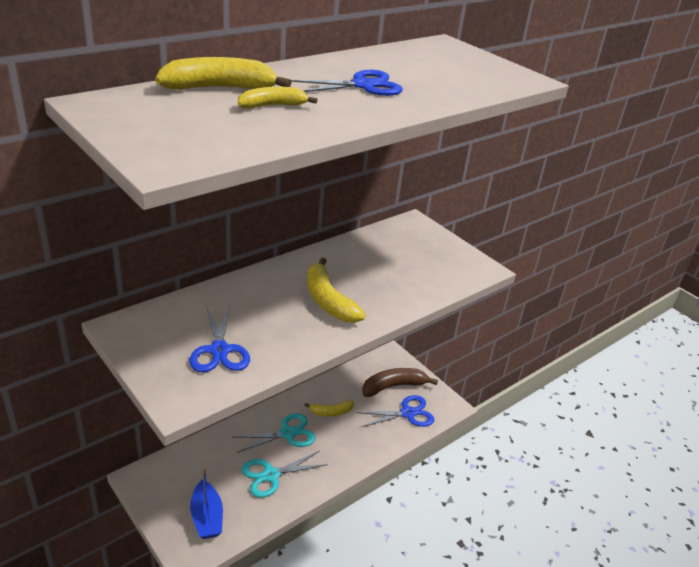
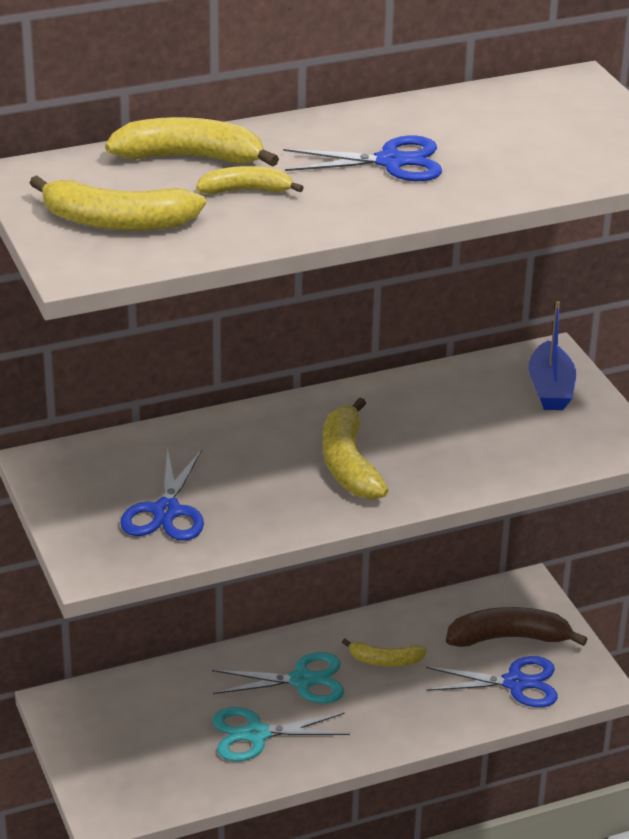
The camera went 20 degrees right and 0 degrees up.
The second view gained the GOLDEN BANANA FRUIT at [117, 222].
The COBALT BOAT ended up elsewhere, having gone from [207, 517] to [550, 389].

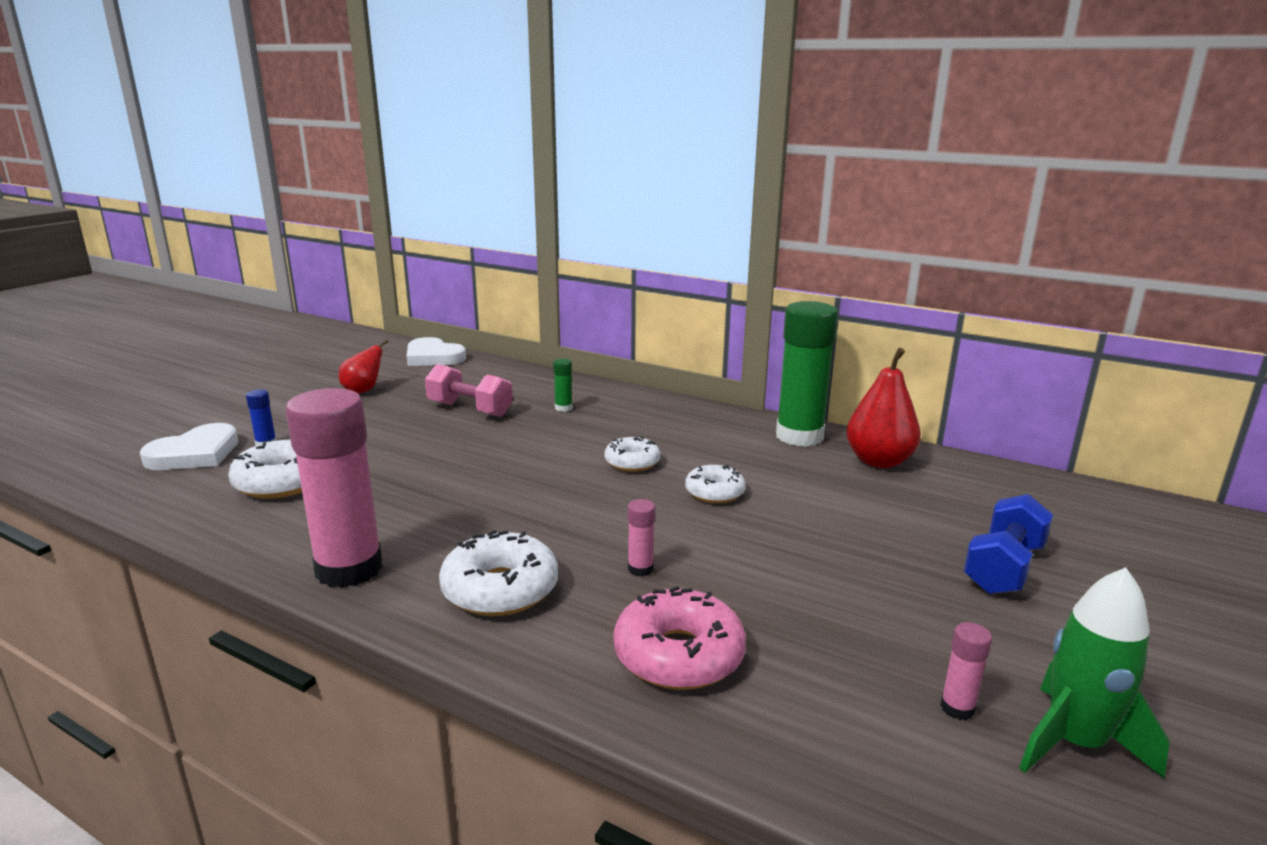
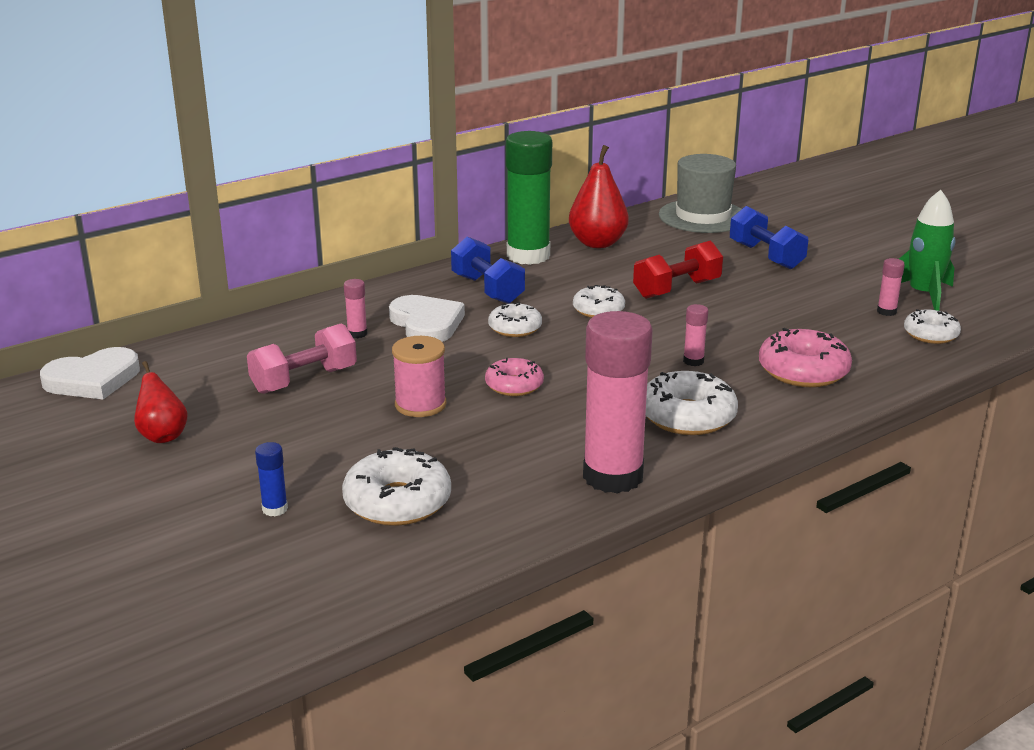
The camera went 65 degrees left and 5 degrees up.
What was the LEAF-GREEN STICK OF GLUE at [563, 408] turned into the ROSE-PINK STICK OF GLUE at [357, 334].
The PURE WHITE HEART ended up elsewhere, having gone from [195, 454] to [426, 324].
The second view gained the ROSE-PINK REEL OF THREAD at [420, 405].
The second view gained the COBALT HAND WEIGHT at [487, 289].
The second view gained the ROSE-PINK DOUGHNUT at [514, 385].
The second view gained the RED HAND WEIGHT at [677, 289].
The second view gained the GRAY TALL HAT at [702, 216].
The second view gained the PURE WHITE DOUGHNUT at [930, 334].

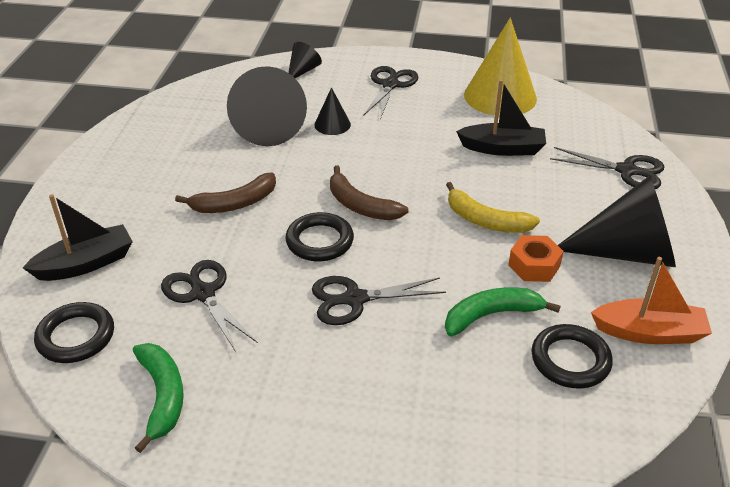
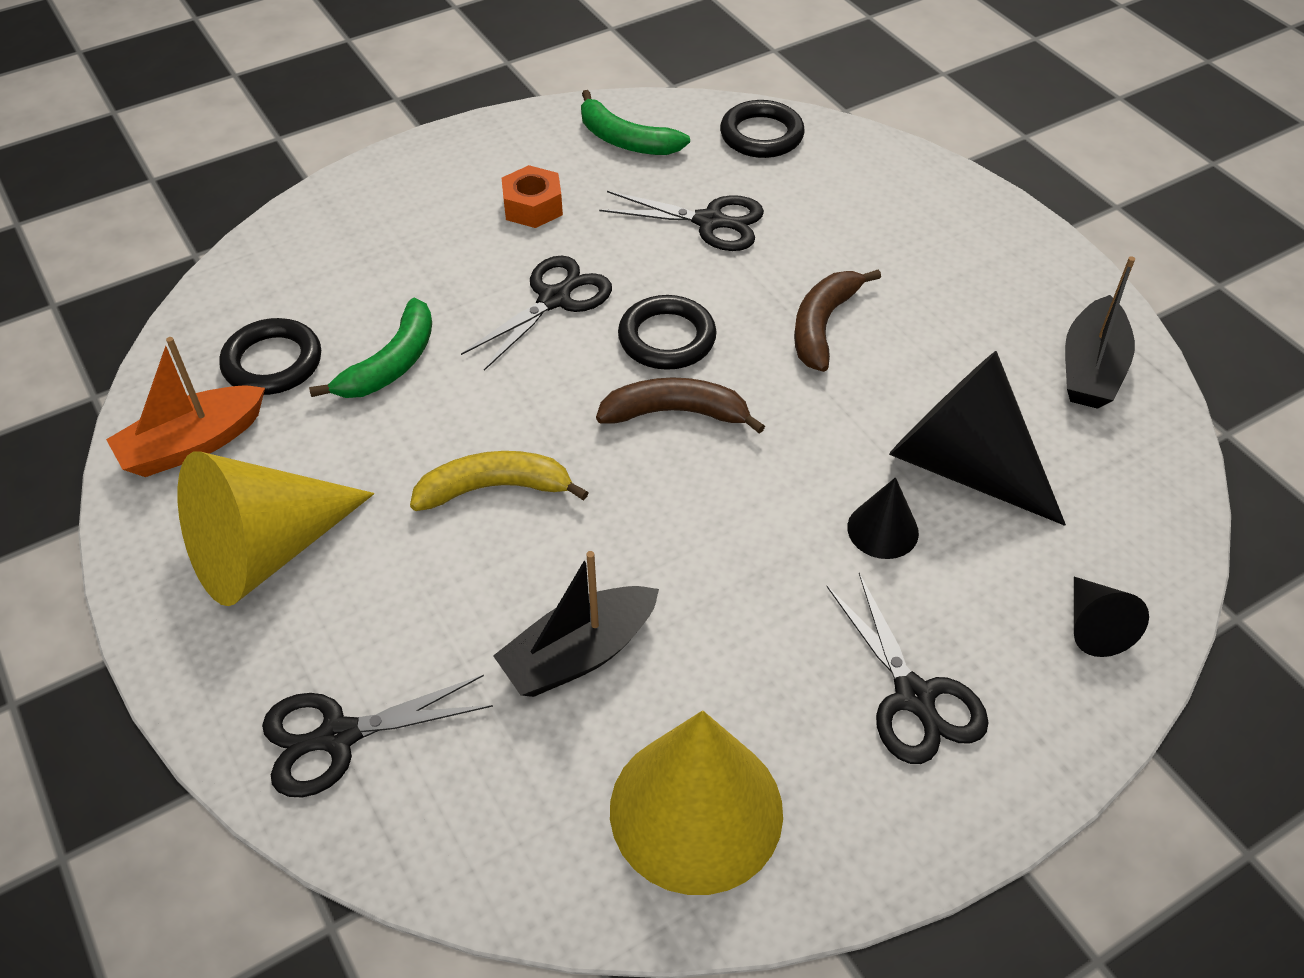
The camera went 140 degrees right and 10 degrees up.
What was the JET-BLACK CONE SHAPE at [627, 252] turned into the GOLDEN CONE SHAPE at [267, 551].
The BRIGHT ORANGE NUT ended up elsewhere, having gone from [534, 265] to [533, 207].
The JET-BLACK BOAT ended up elsewhere, having gone from [86, 264] to [1091, 368].

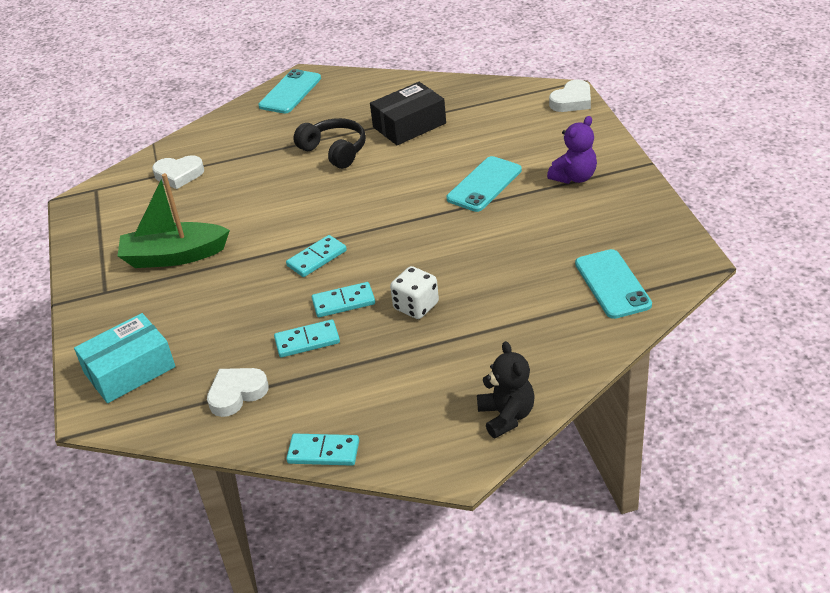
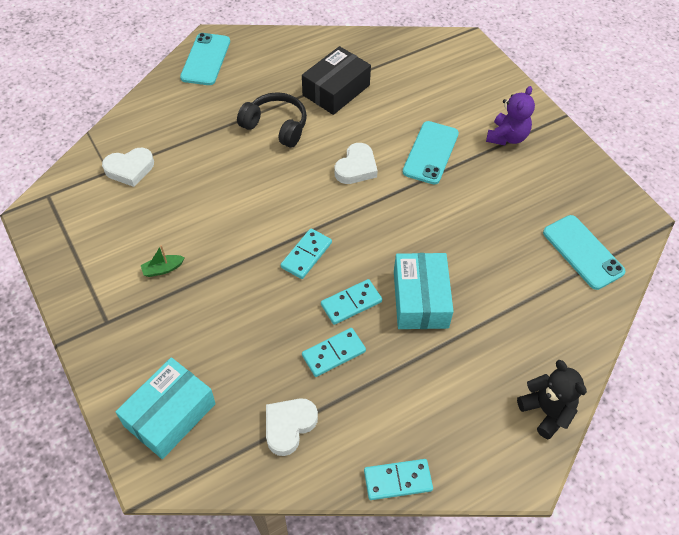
The camera went 20 degrees left and 15 degrees up.
The size of the LEAF-GREEN BOAT at [174, 256] changed by a factor of 0.40.
The PURE WHITE HEART ended up elsewhere, having gone from [572, 101] to [356, 167].
Where the PURE WHITE DICE stood at [416, 306], the TURQUOISE PACKAGE came to stand at [420, 299].

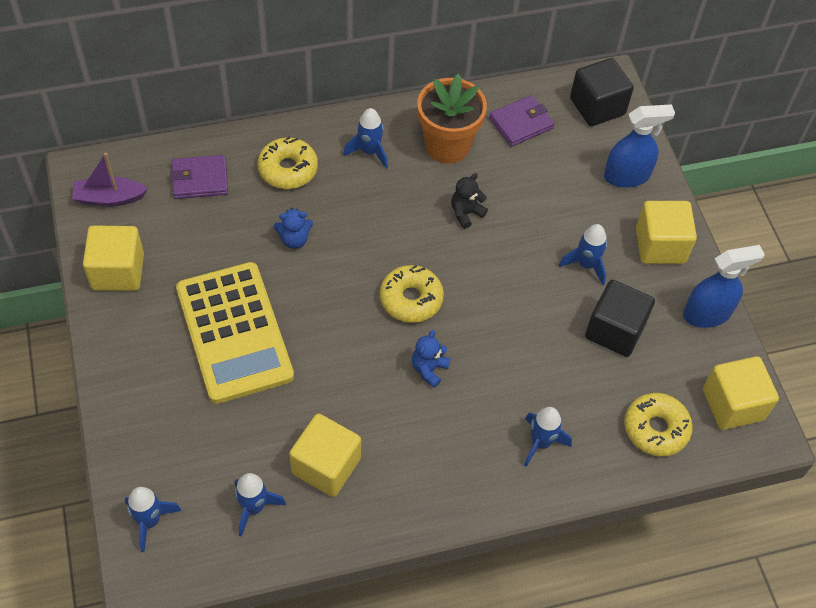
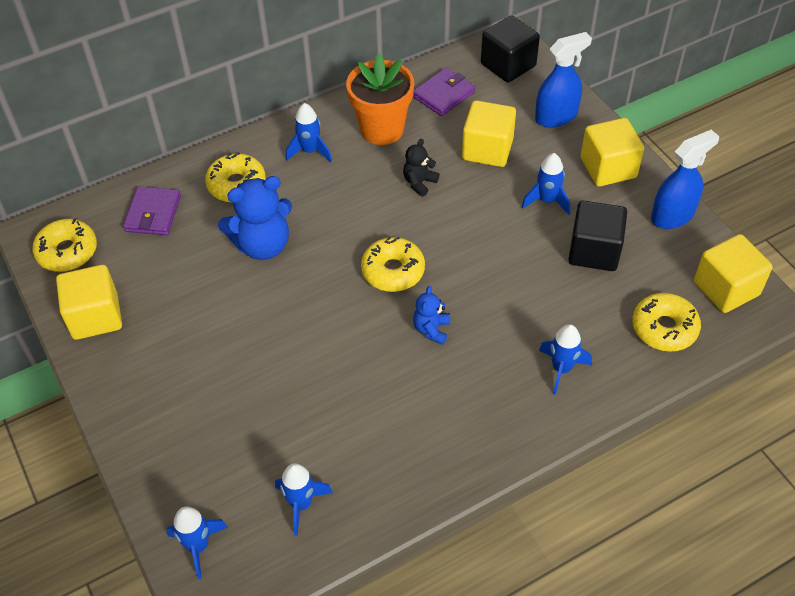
The camera went 10 degrees left and 5 degrees down.
Where the ROYAL PURPLE BOAT stood at [109, 198], the GOLDEN DOUGHNUT came to stand at [67, 252].
The ROYAL PURPLE BILLFOLD at [200, 179] ended up facing another way, 60 degrees counterclockwise from before.
The size of the COBALT STUFFED BEAR at [294, 239] changed by a factor of 1.91.
The GOLDEN BLOCK ended up elsewhere, having gone from [326, 466] to [487, 149].
The second view lost the GOLDEN ADDING MACHINE at [234, 332].

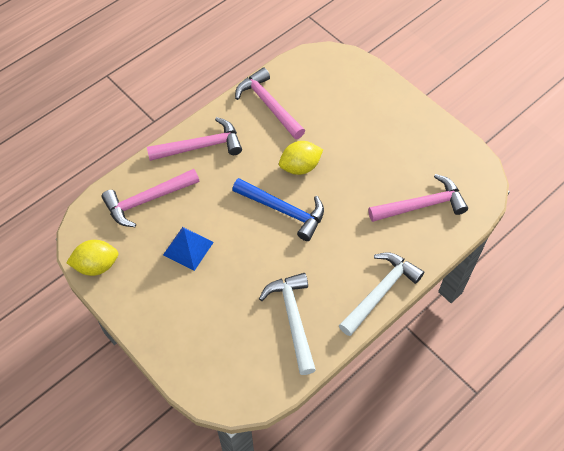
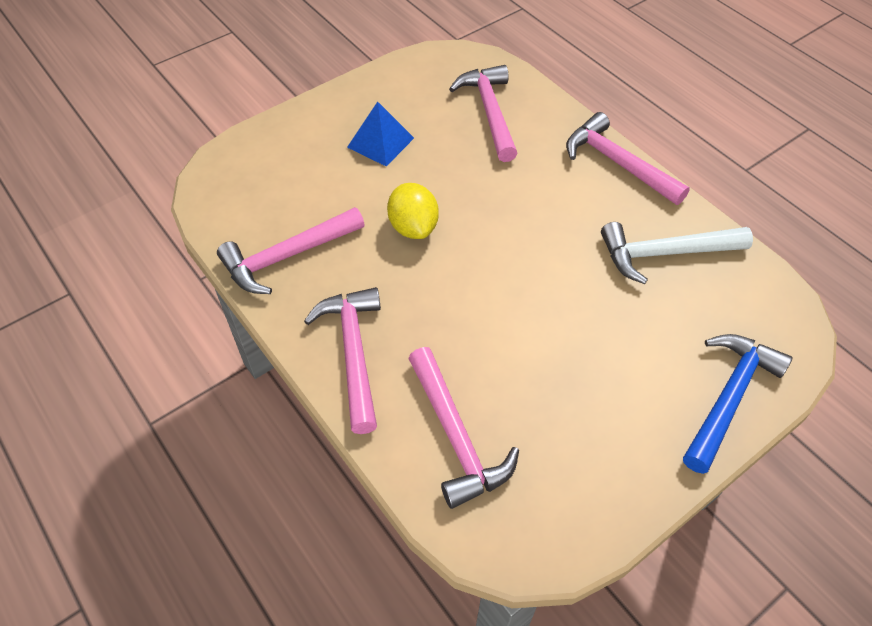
The camera went 85 degrees left and 5 degrees down.
The COBALT SOLID PYRAMID ended up elsewhere, having gone from [188, 248] to [380, 142].
What was the PURE WHITE HAMMER at [380, 291] turned into the ROSE-PINK HAMMER at [617, 163].
The COBALT HAMMER ended up elsewhere, having gone from [284, 211] to [729, 397].
The second view lost the GOLDEN TOY LEMON at [96, 265].

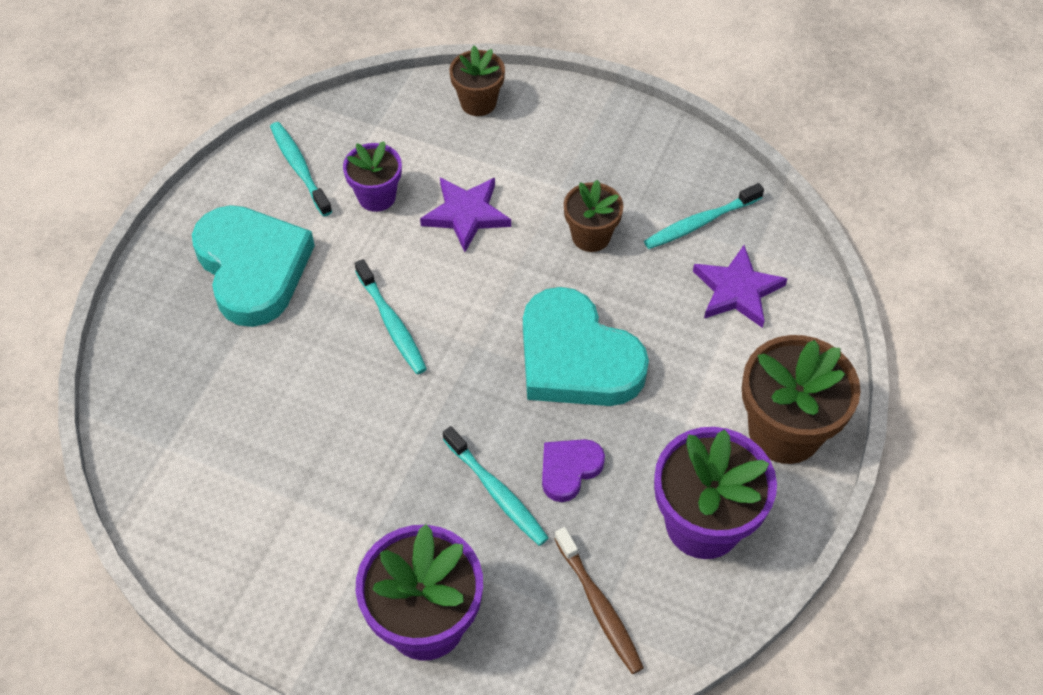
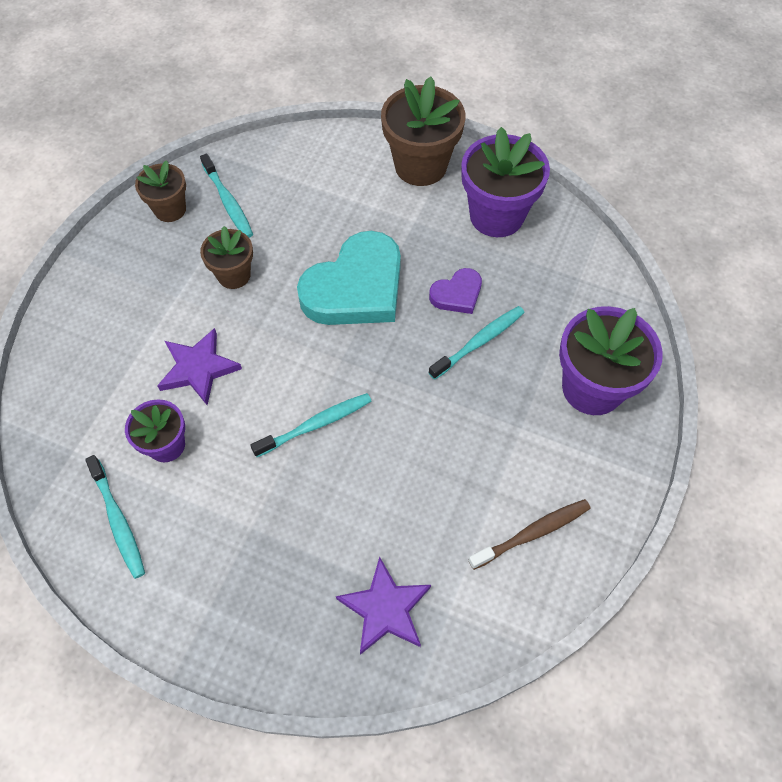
The camera went 90 degrees left and 5 degrees up.
The TURQUOISE TOOTH BRUSH at [299, 168] ended up facing another way, 90 degrees counterclockwise from before.
The DARK BROWN POTTED PLANT ended up elsewhere, having gone from [478, 102] to [170, 209].
The ROYAL PURPLE FIVE-POINTED STAR ended up elsewhere, having gone from [737, 290] to [385, 608].
The ROYAL PURPLE HEART at [569, 469] ended up facing another way, 75 degrees counterclockwise from before.
The DARK BROWN TOOTH BRUSH ended up elsewhere, having gone from [599, 606] to [532, 533].
The second view lost the TURQUOISE HEART at [253, 268].

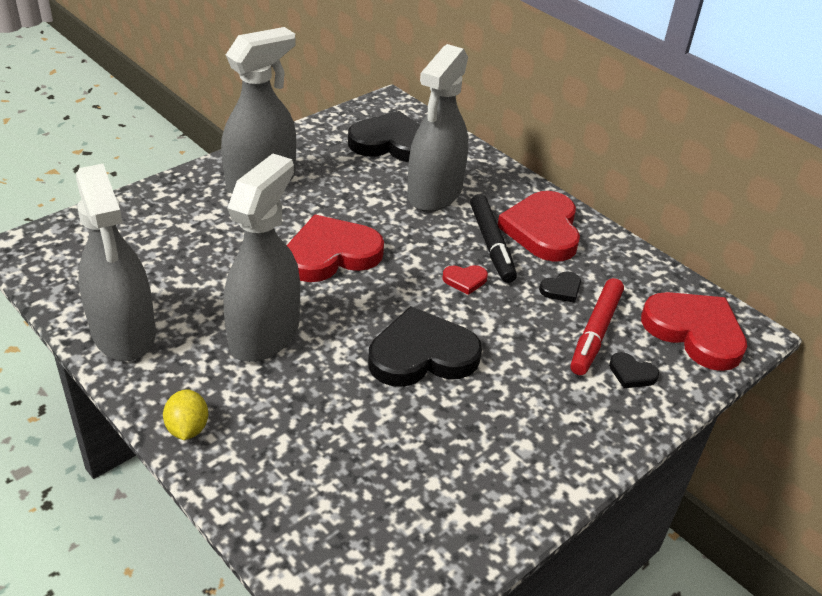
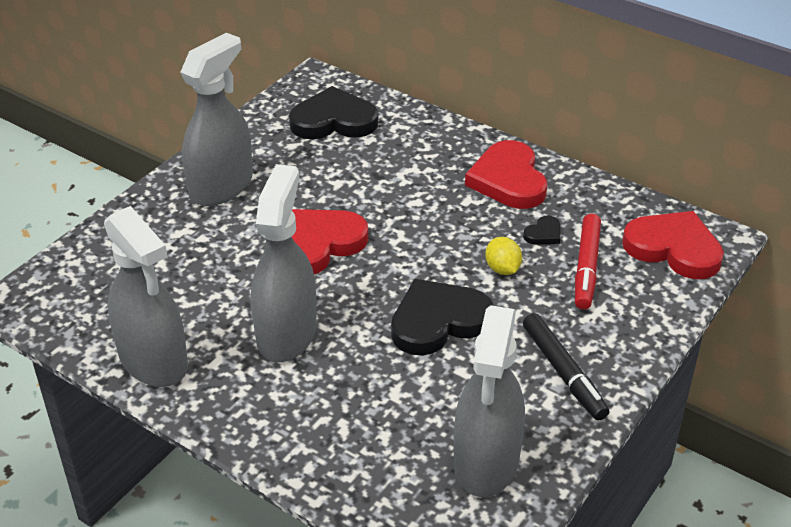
The camera went 10 degrees left and 0 degrees up.
The GRAY SPRAYER ended up elsewhere, having gone from [434, 193] to [486, 461].
The GOLDEN TOY LEMON ended up elsewhere, having gone from [187, 428] to [502, 269].
The JET-BLACK MARKER ended up elsewhere, having gone from [491, 244] to [564, 373].
The second view lost the RED HEART at [465, 280].
The second view lost the JET-BLACK HEART at [631, 373].

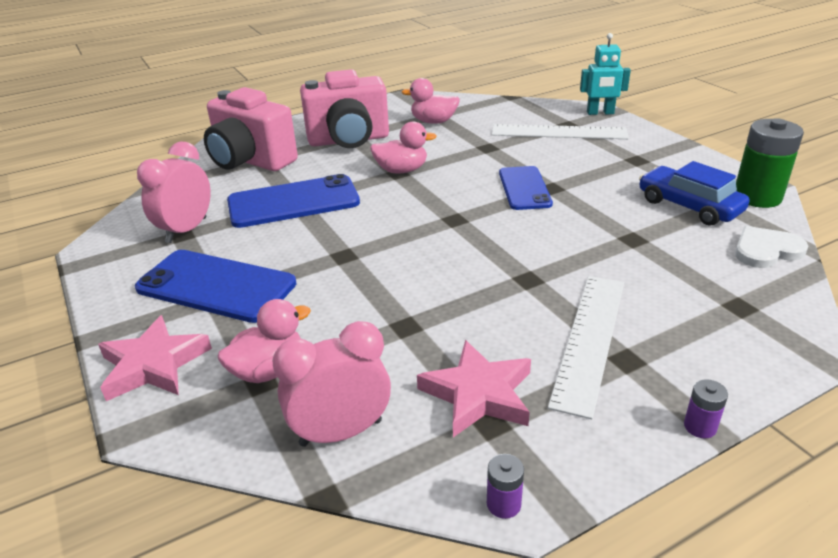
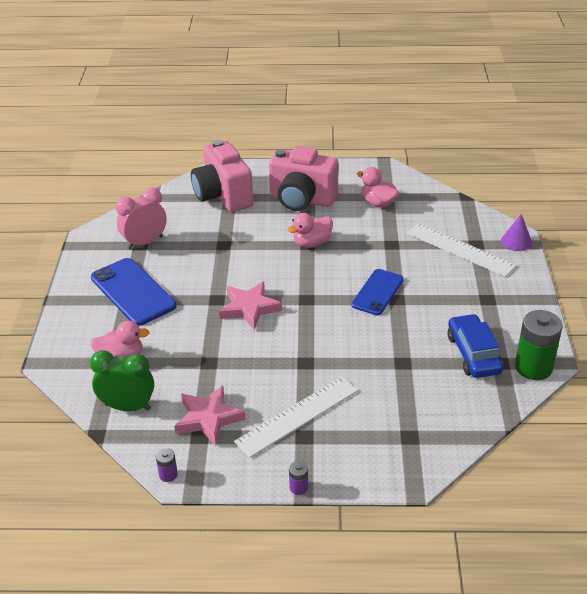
The camera went 30 degrees right and 5 degrees up.
What was the ROSE-PINK ALARM CLOCK at [341, 432] turned into the LEAF-GREEN ALARM CLOCK at [128, 407].
The ROSE-PINK FIVE-POINTED STAR ended up elsewhere, having gone from [153, 364] to [249, 308].
The ROSE-PINK DUCK at [401, 170] ended up facing another way, 120 degrees clockwise from before.
Where the TURQUOISE ROBOT FIGURE stood at [600, 113], the ROYAL PURPLE CONE SHAPE came to stand at [516, 241].
The second view lost the COBALT SMARTPHONE at [293, 202].
The second view lost the PURE WHITE HEART at [766, 250].

